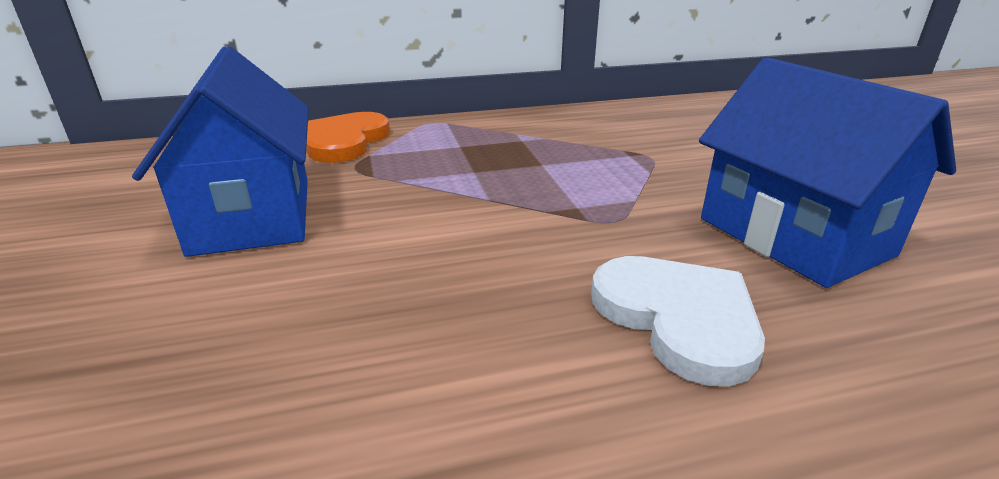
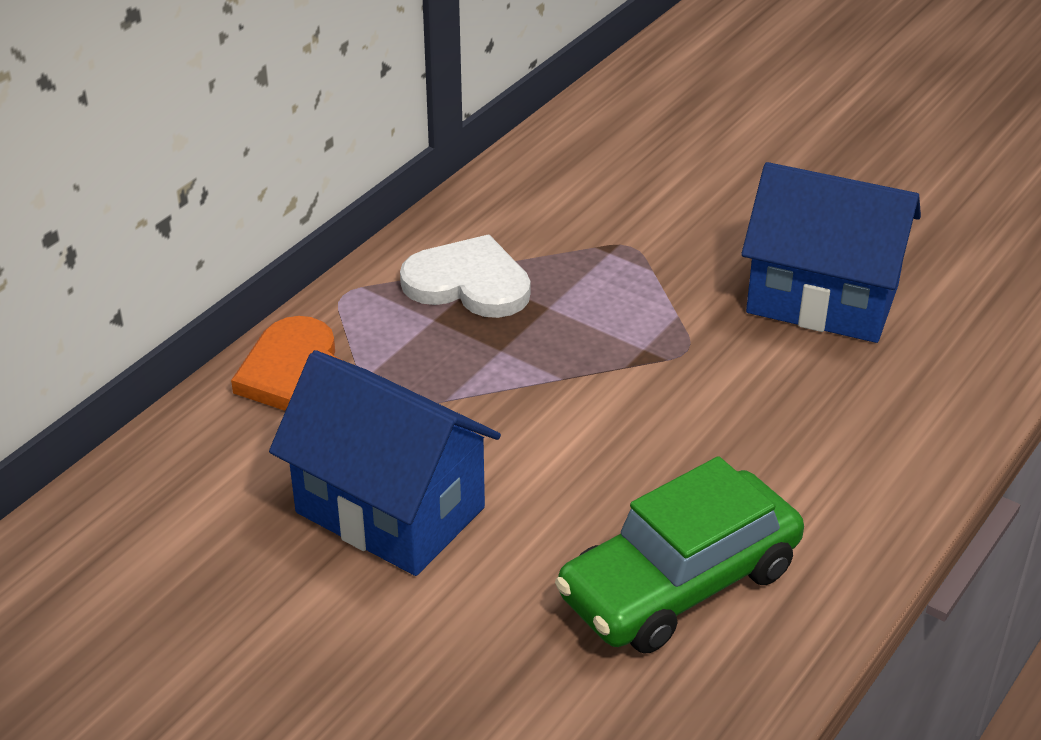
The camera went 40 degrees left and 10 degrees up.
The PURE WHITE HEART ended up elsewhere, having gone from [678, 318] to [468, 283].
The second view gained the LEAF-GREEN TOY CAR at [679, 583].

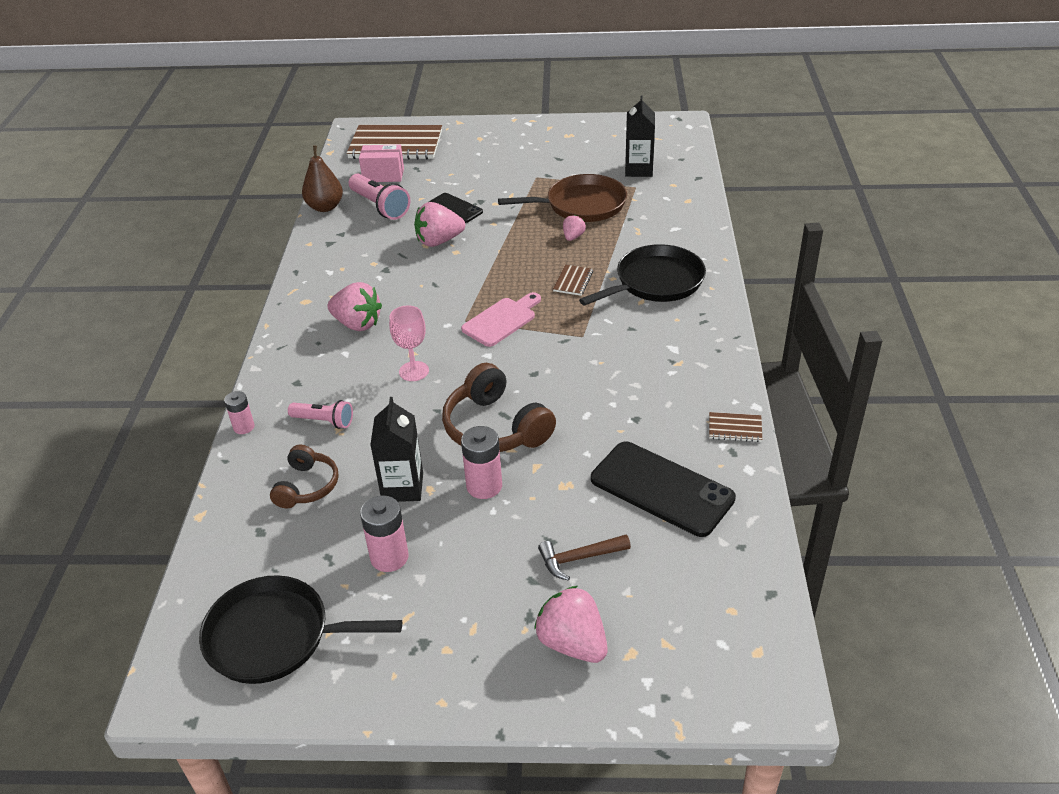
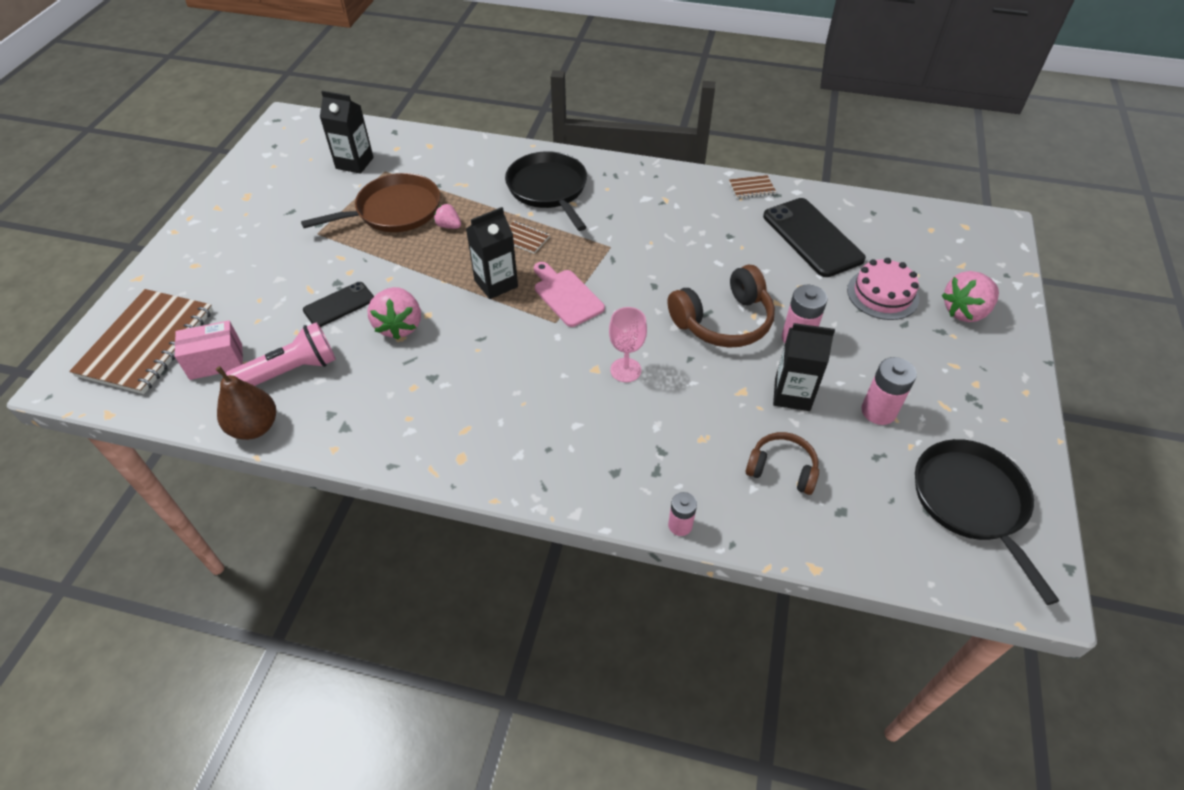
The camera went 80 degrees left and 10 degrees up.
The ROSE-PINK PACKAGE at [383, 175] ended up facing another way, 60 degrees clockwise from before.
The DARK BROWN PAN at [581, 205] ended up facing another way, 60 degrees clockwise from before.
The second view gained the JET-BLACK JUICE CARTON at [496, 283].
The DARK BROWN EXERCISE BOOK at [735, 428] ended up facing another way, 60 degrees clockwise from before.
The JET-BLACK SMARTPHONE at [662, 488] ended up facing another way, 75 degrees counterclockwise from before.
Where the DARK BROWN HAMMER stood at [579, 558], the ROSE-PINK GATEAU came to stand at [882, 294].
The JET-BLACK PAN at [274, 636] ended up facing another way, 150 degrees clockwise from before.
The second view lost the ROSE-PINK POCKET TORCH at [324, 421].
The second view lost the ROSE-PINK BERRY at [357, 324].

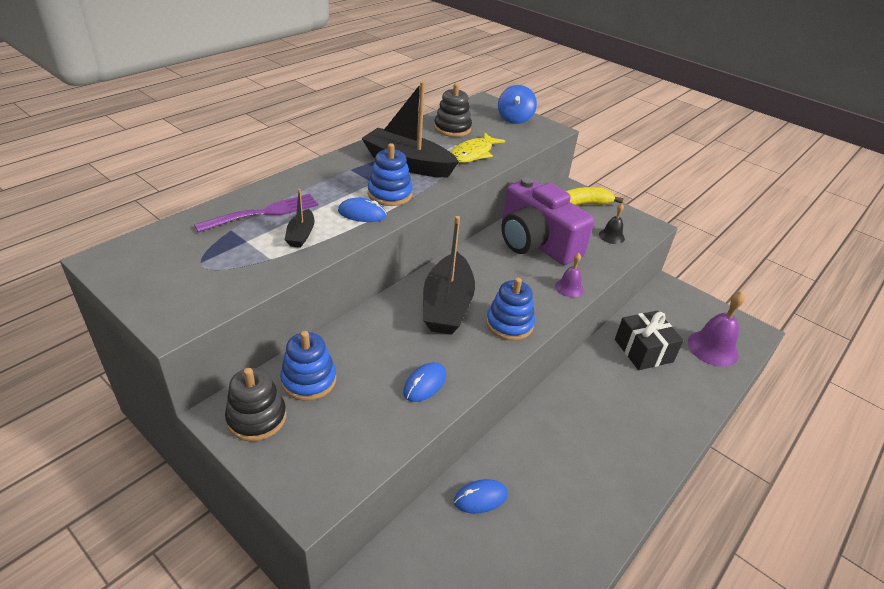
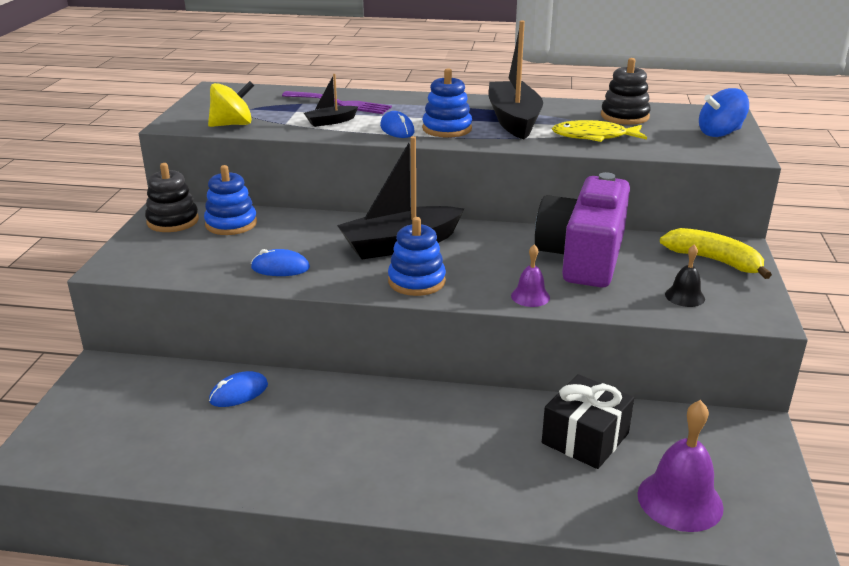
The camera went 60 degrees right and 10 degrees down.
The second view gained the GOLDEN TOY TOP at [233, 124].
The COBALT COMPUTER MOUSE at [480, 498] ended up facing another way, 75 degrees counterclockwise from before.

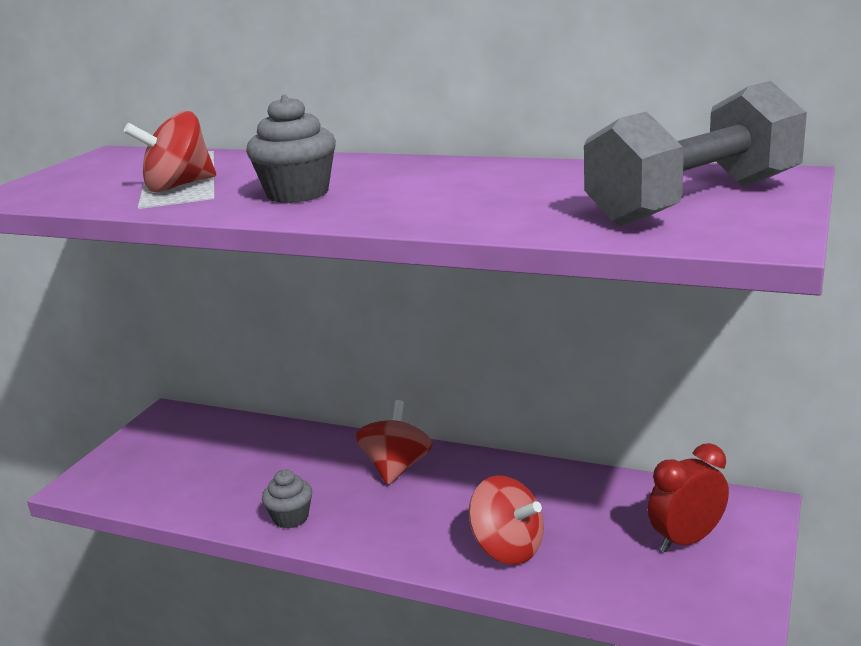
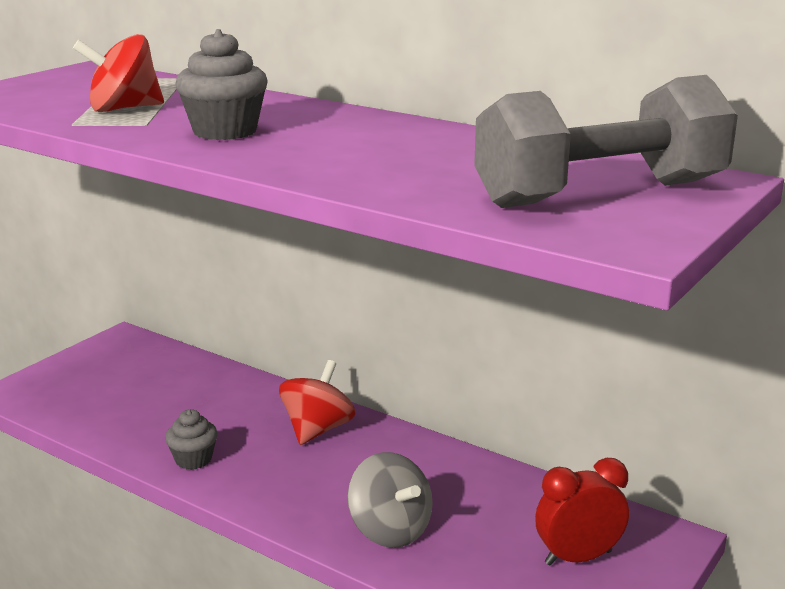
The camera went 10 degrees right and 0 degrees up.
What was the RED TOY TOP at [507, 548] turned into the GRAY TOY TOP at [390, 530].

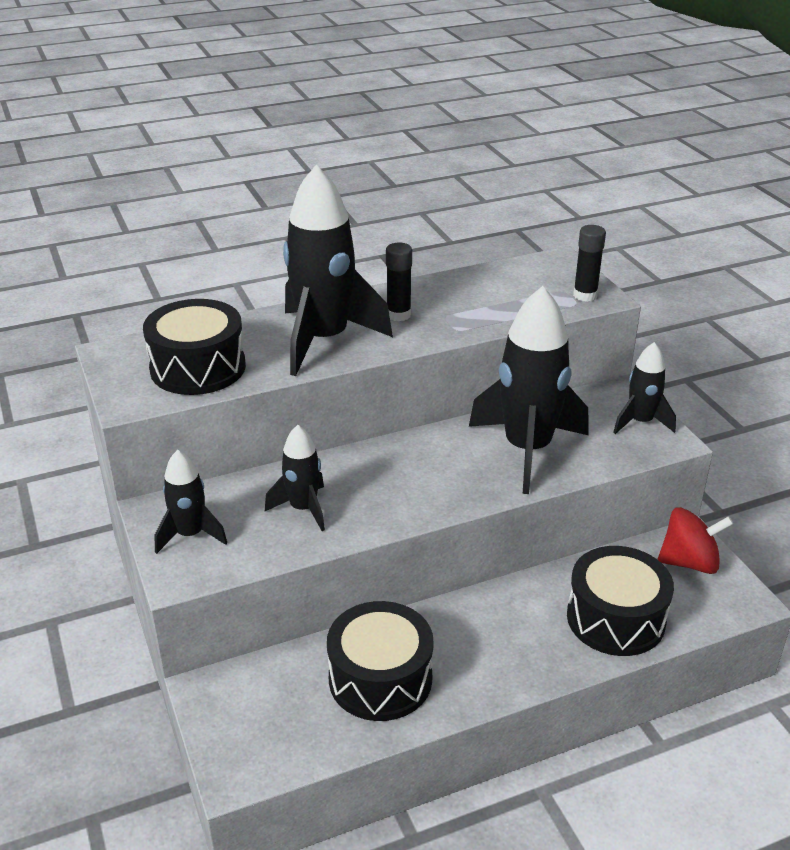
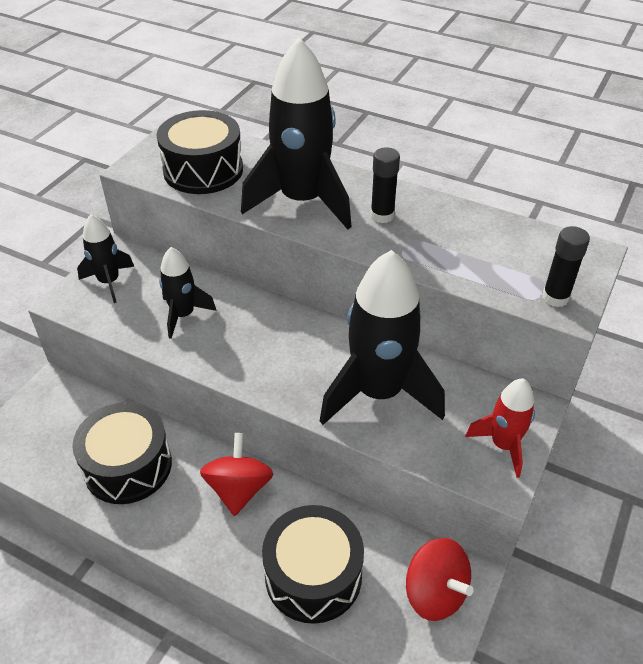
The camera went 50 degrees right and 10 degrees up.
The second view gained the RED TOY TOP at [239, 489].
What was the JET-BLACK SPACESHIP at [640, 422] turned into the RED SPACESHIP at [503, 445].

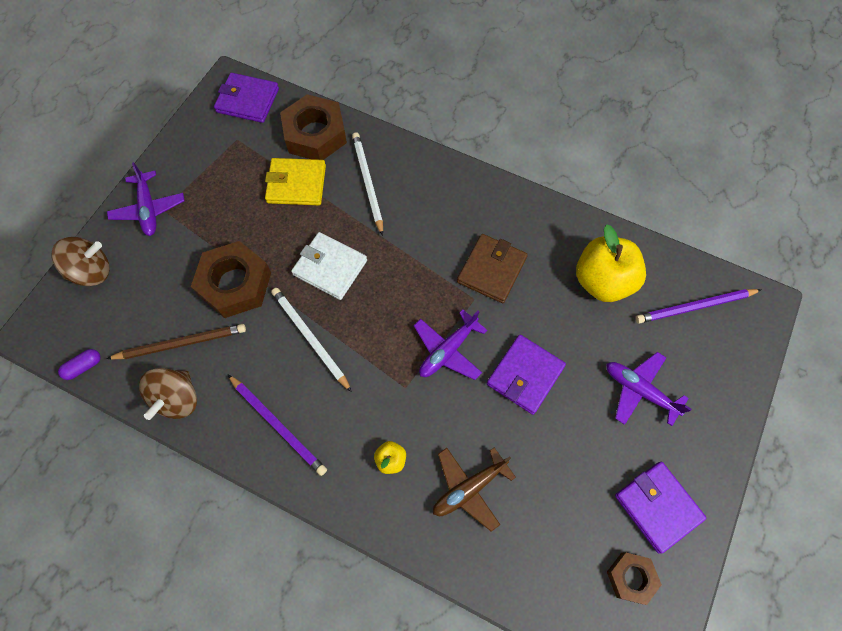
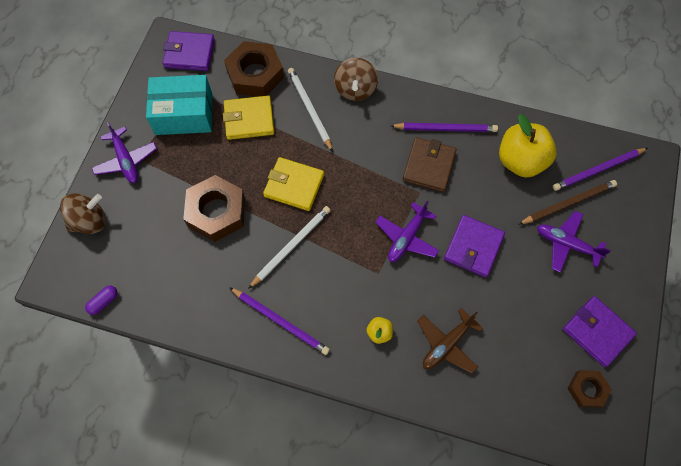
The camera went 10 degrees left and 0 degrees up.
The second view gained the TURQUOISE PACKAGE at [184, 114].
The PURE WHITE LEAD PENCIL at [310, 338] ended up facing another way, 90 degrees clockwise from before.
What was the PURE WHITE BILLFOLD at [330, 267] turned into the GOLDEN BILLFOLD at [294, 185].
The DARK BROWN TOY TOP ended up elsewhere, having gone from [177, 399] to [355, 89].
The second view gained the ROYAL PURPLE LEAD PENCIL at [445, 129].
The DARK BROWN LEAD PENCIL ended up elsewhere, having gone from [181, 343] to [568, 203].

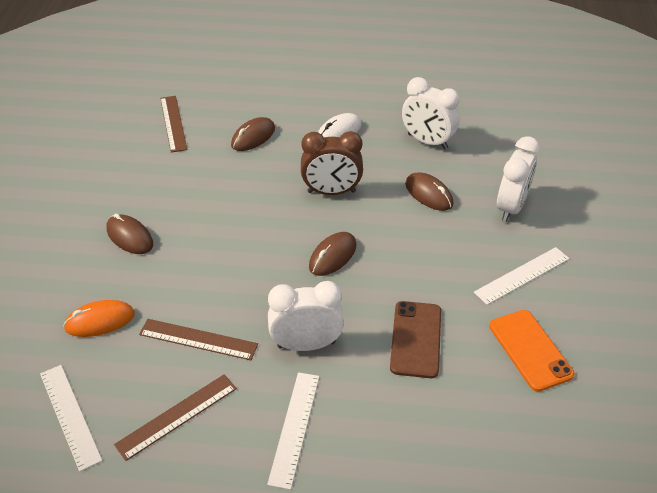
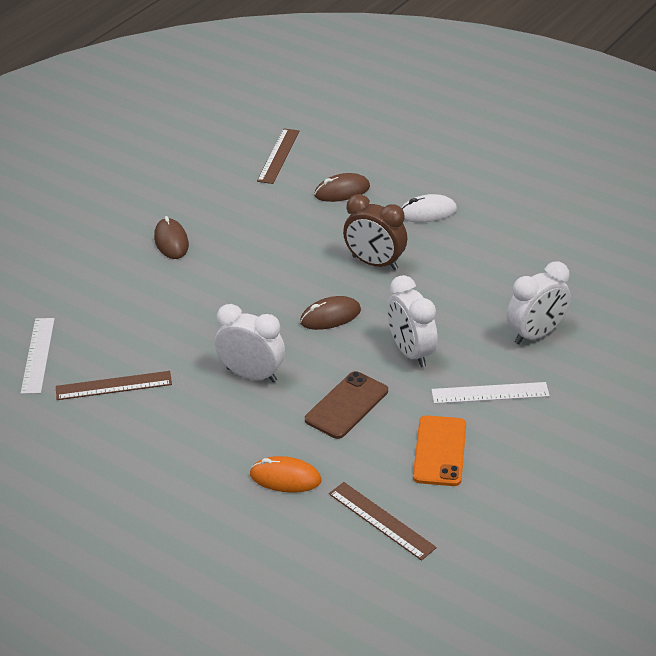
The camera went 30 degrees right and 5 degrees down.
The BRIGHT ORANGE COMPUTER MOUSE ended up elsewhere, having gone from [100, 321] to [285, 478].
The DARK BROWN STRAIGHTEDGE ended up elsewhere, having gone from [198, 339] to [381, 520].
The PURE WHITE ALARM CLOCK ended up elsewhere, having gone from [427, 141] to [410, 352].
The second view lost the PURE WHITE STRAIGHTEDGE at [294, 428].
The second view lost the DARK BROWN COMPUTER MOUSE at [428, 194].

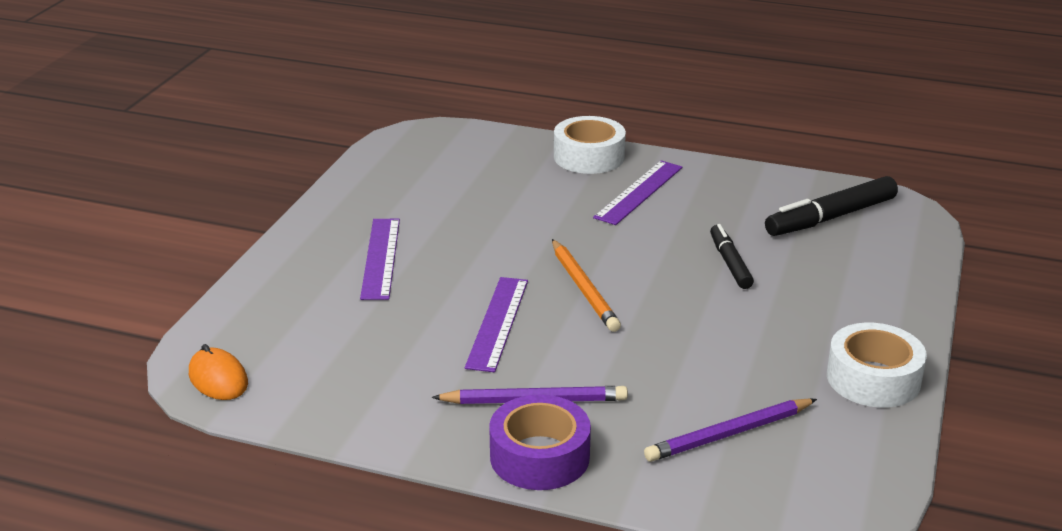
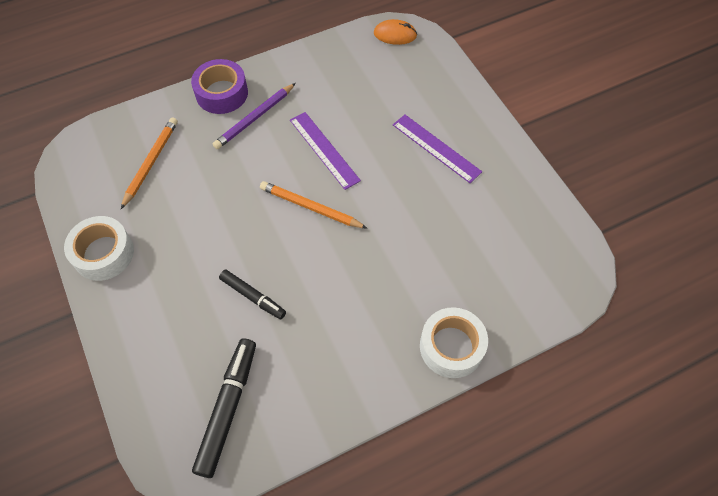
The camera went 135 degrees right and 30 degrees up.
What was the ROYAL PURPLE LEAD PENCIL at [729, 434] turned into the BRIGHT ORANGE LEAD PENCIL at [151, 162].
The second view lost the ROYAL PURPLE STRAIGHTEDGE at [639, 192].

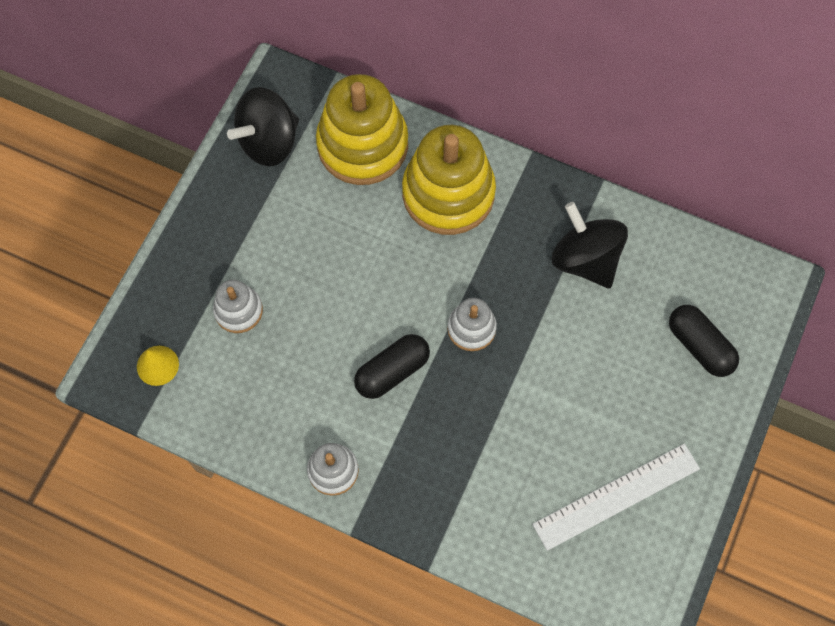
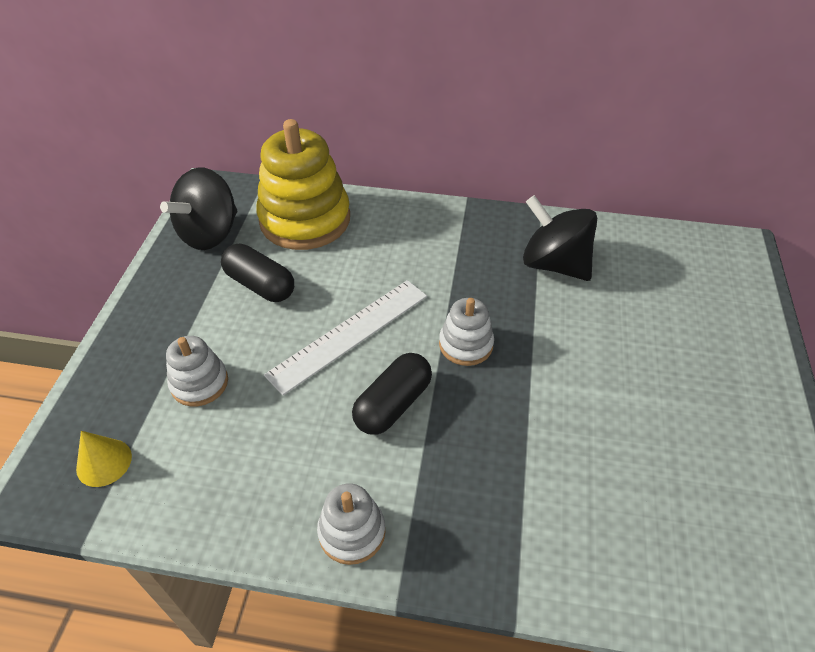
The camera went 15 degrees left and 20 degrees down.
The JET-BLACK CAPSULE ended up elsewhere, having gone from [699, 346] to [260, 285].
The PURE WHITE STRAIGHTEDGE ended up elsewhere, having gone from [616, 496] to [349, 334].
The second view lost the GOLDEN RING STACKER at [448, 193].

